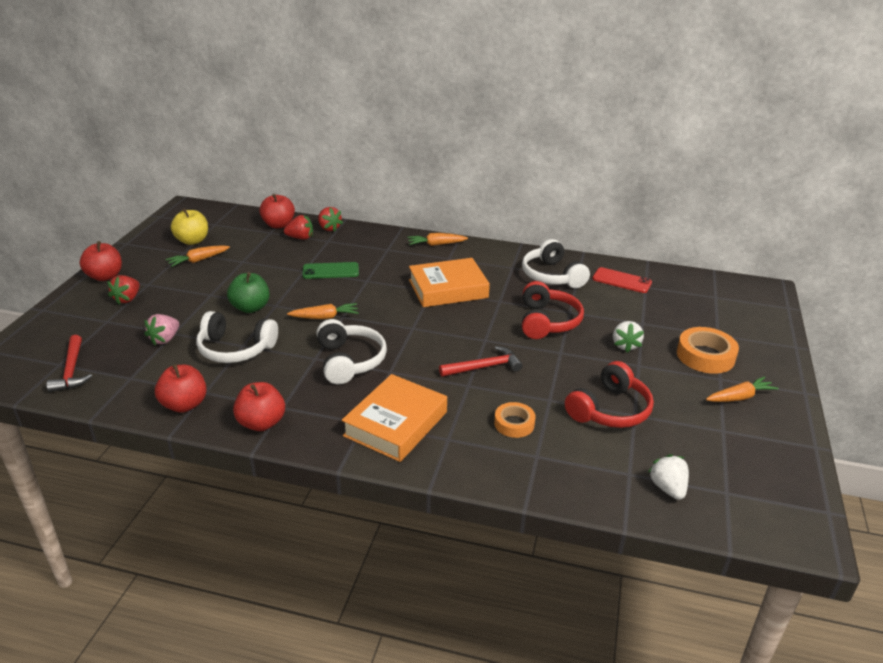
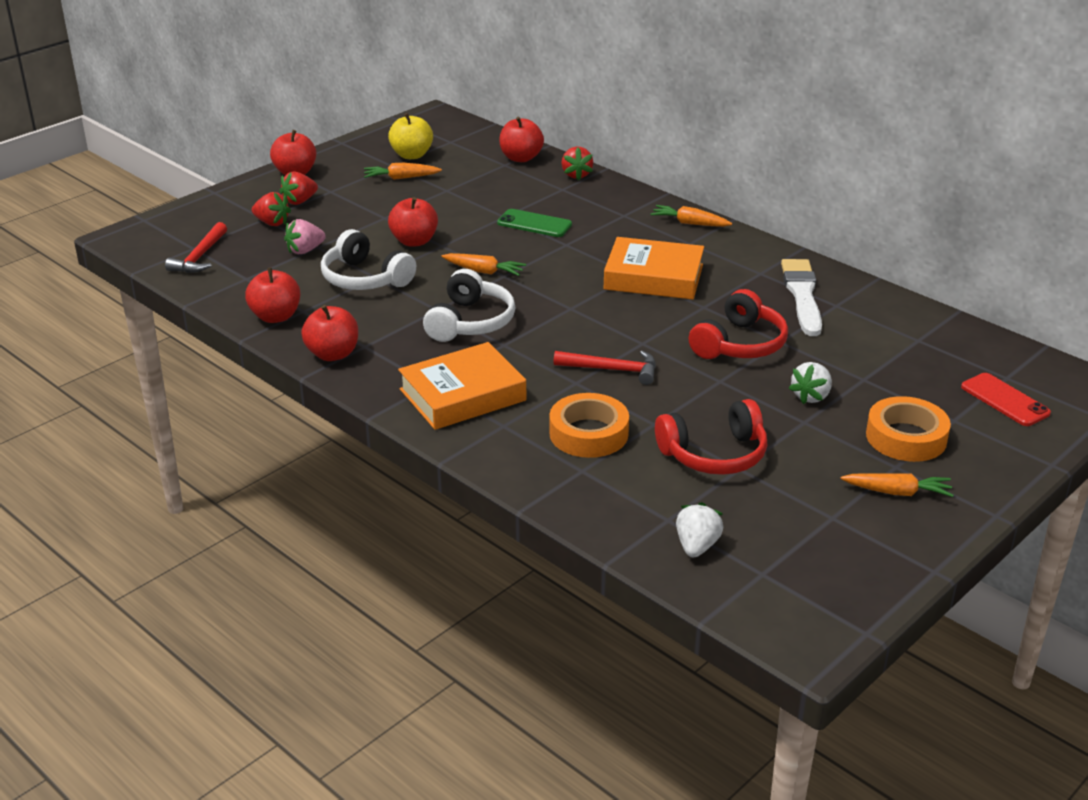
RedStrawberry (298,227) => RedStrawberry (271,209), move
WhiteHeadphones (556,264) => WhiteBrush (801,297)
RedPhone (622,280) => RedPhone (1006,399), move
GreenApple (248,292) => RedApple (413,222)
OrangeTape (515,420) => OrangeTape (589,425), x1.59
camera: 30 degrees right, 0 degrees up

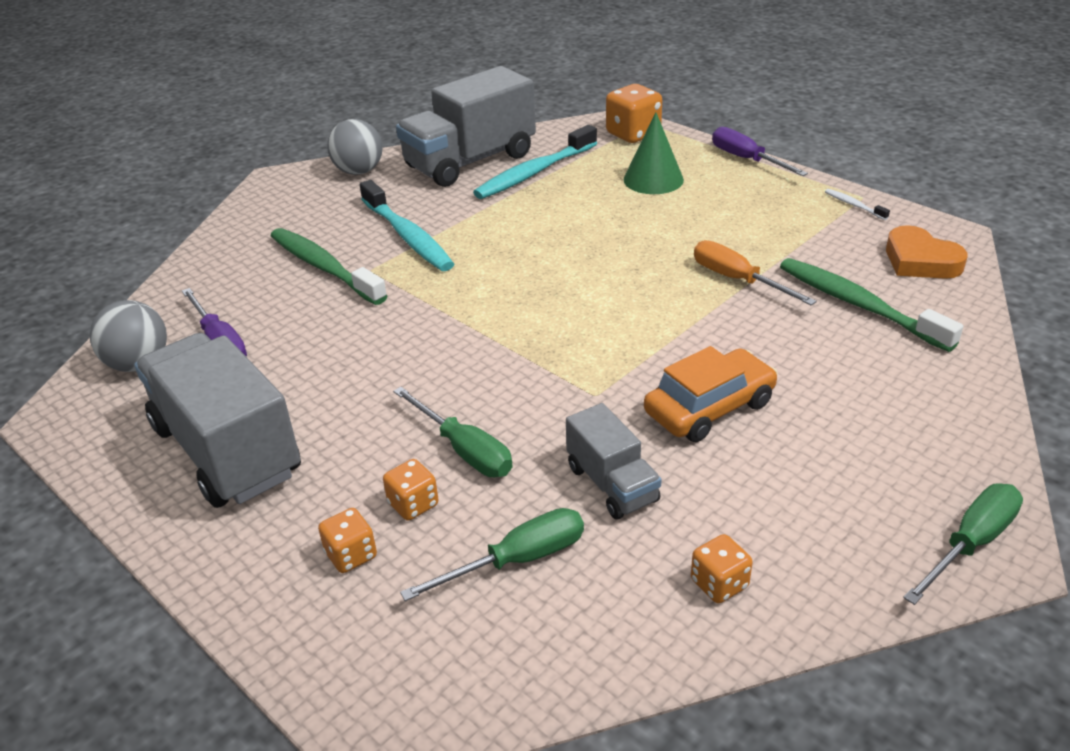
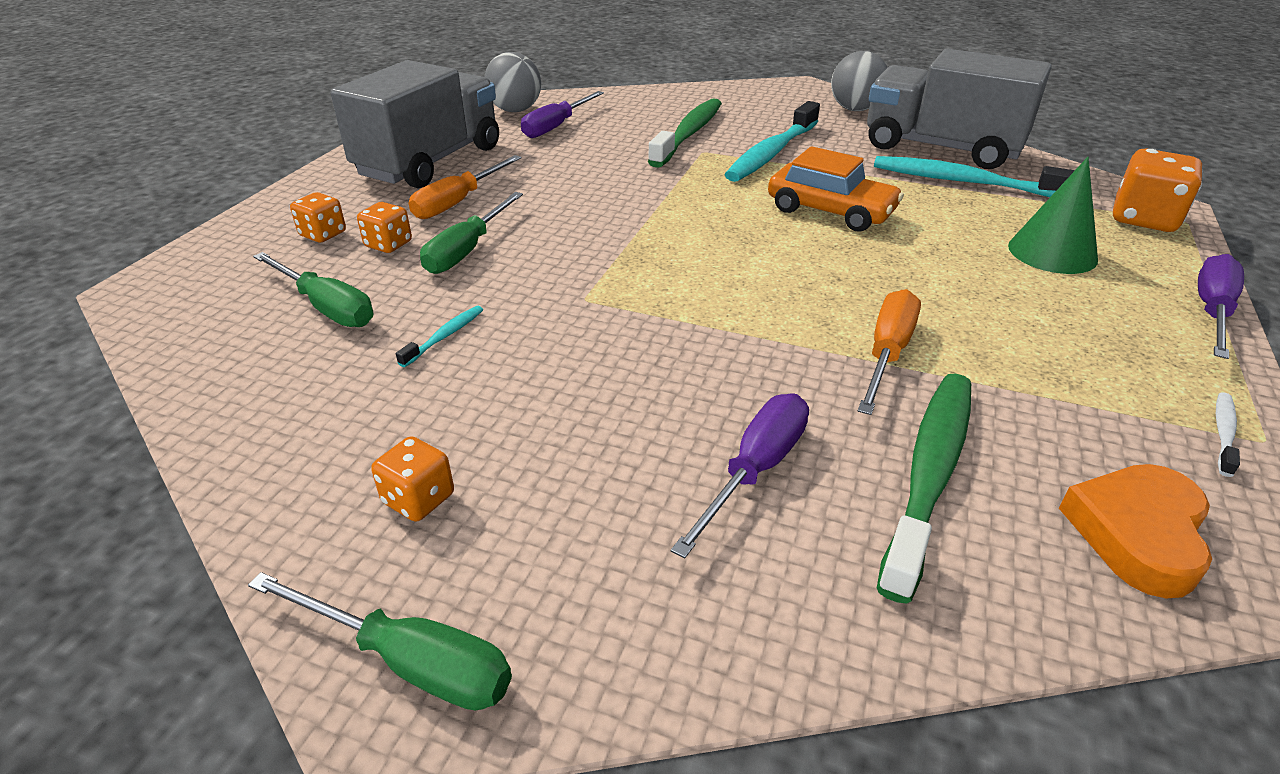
OrangeCar (711,394) => OrangeCar (836,189), move
GreyTruck (614,461) => TurquoiseToothbrush (439,336)
OrangeDice (722,568) => OrangeDice (412,479), move
nothing => OrangeScrewdriver (465,187)
nothing => PurpleScrewdriver (740,476)
camera: 65 degrees right, 0 degrees up

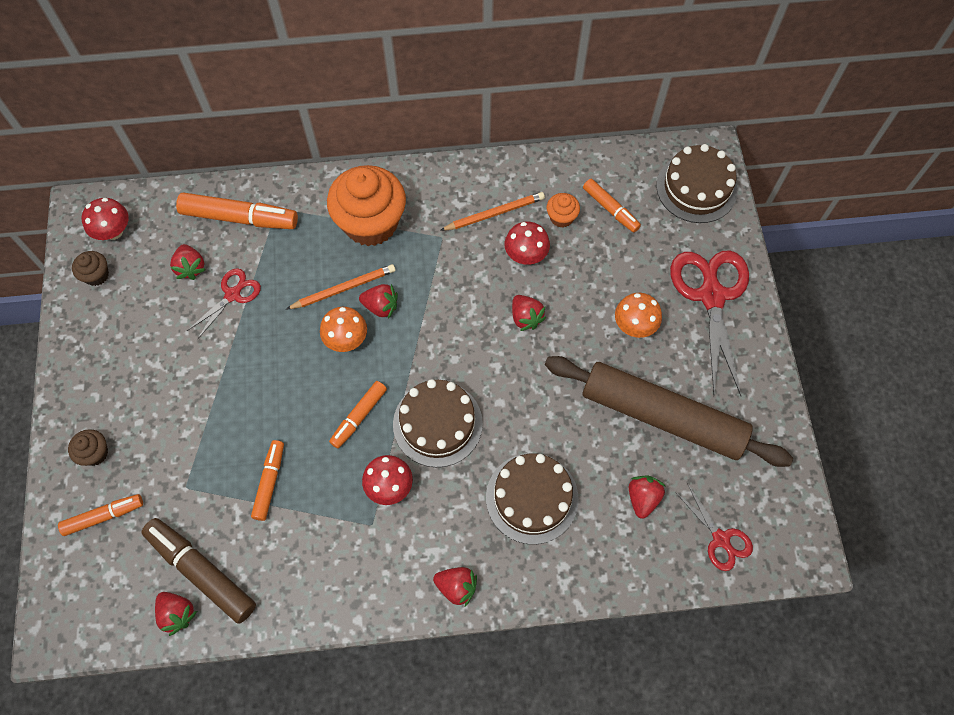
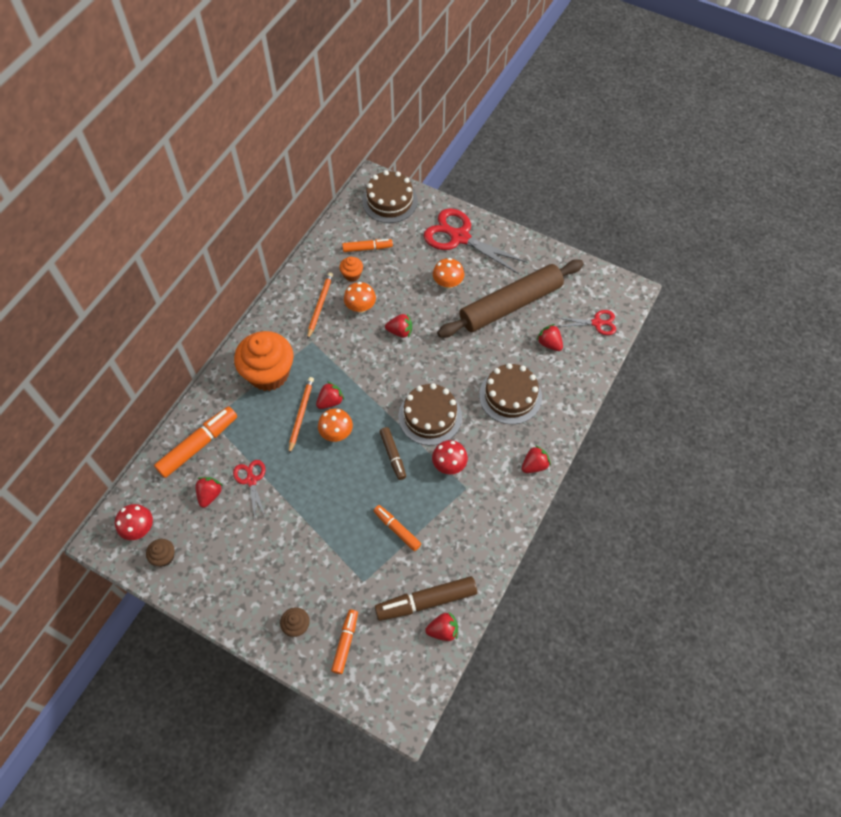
RedMushroom (527,243) => OrangeMushroom (360,297)
RedStrawberry (188,262) => RedStrawberry (209,492), 90 degrees counterclockwise
OrangeMarker (358,414) => BrownMarker (393,453)
camera: 55 degrees left, 5 degrees down

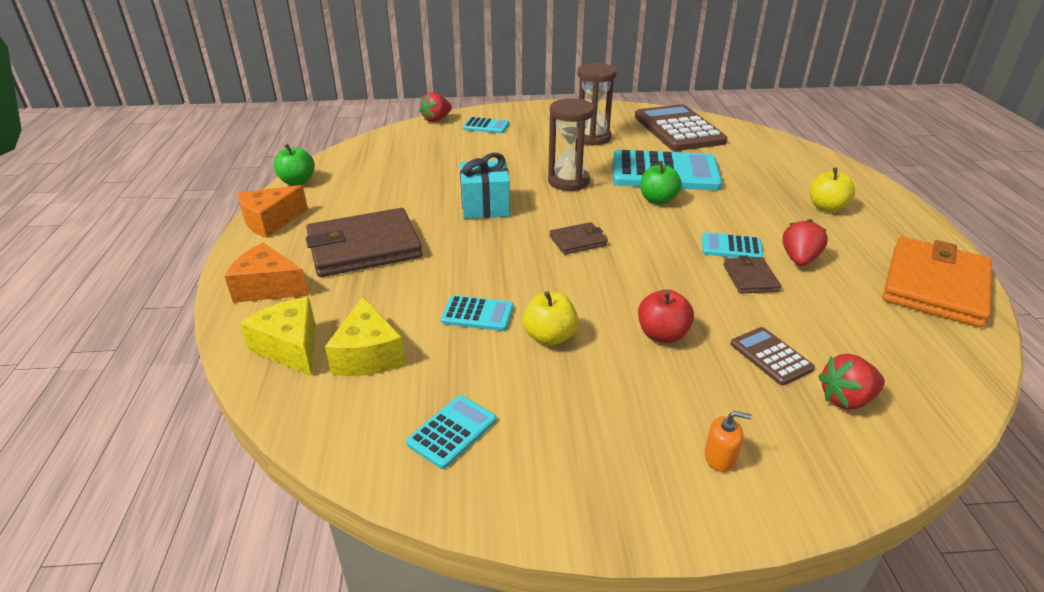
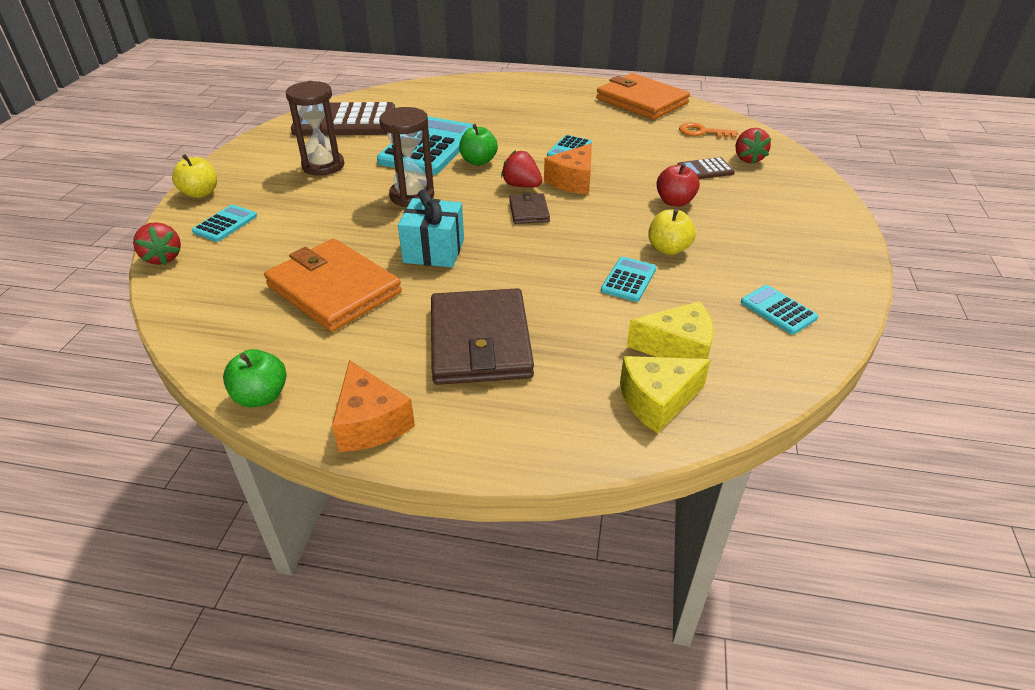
YellowApple (832,190) => YellowApple (194,176), move
RedStrawberry (805,242) => RedStrawberry (521,168), move
OrangeCheese (267,273) => OrangeCheese (568,169), move
BrownWallet (752,274) => nothing
OrangeSoapDispenser (728,441) => nothing
nothing => OrangeKey (708,130)
nothing => OrangeWallet (333,285)
camera: 75 degrees left, 5 degrees up

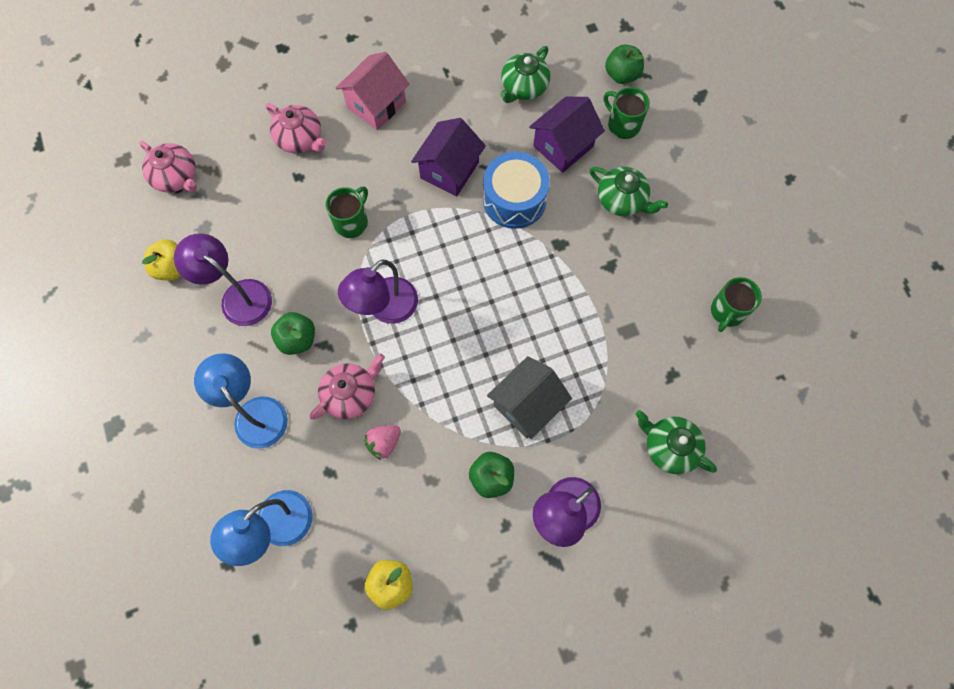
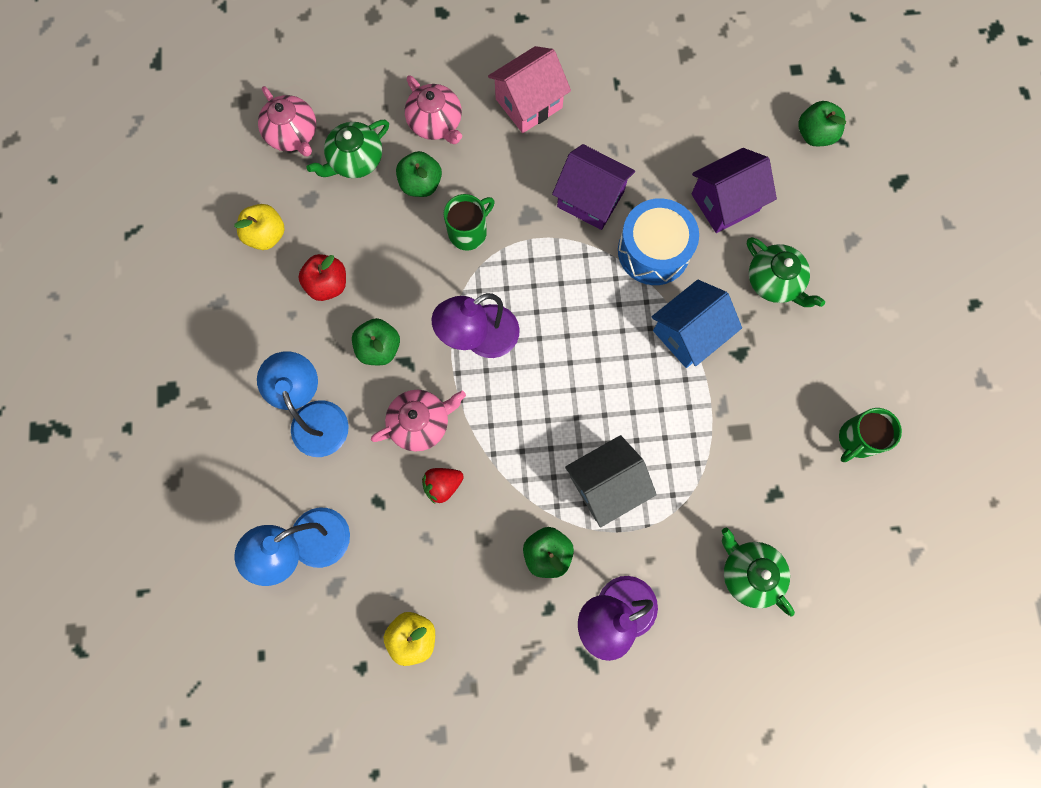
GreenTeapot (525,74) => GreenTeapot (348,149), move
GreenMug (627,113) => nothing
PurpleHouse (448,157) => PurpleHouse (593,187), 75 degrees clockwise
PurpleLamp (223,279) => RedApple (322,277)
PinkStrawberry (382,442) => RedStrawberry (443,486)
nothing => GreenApple (419,174)
nothing => BlueHouse (697,324)
camera: 15 degrees right, 5 degrees up

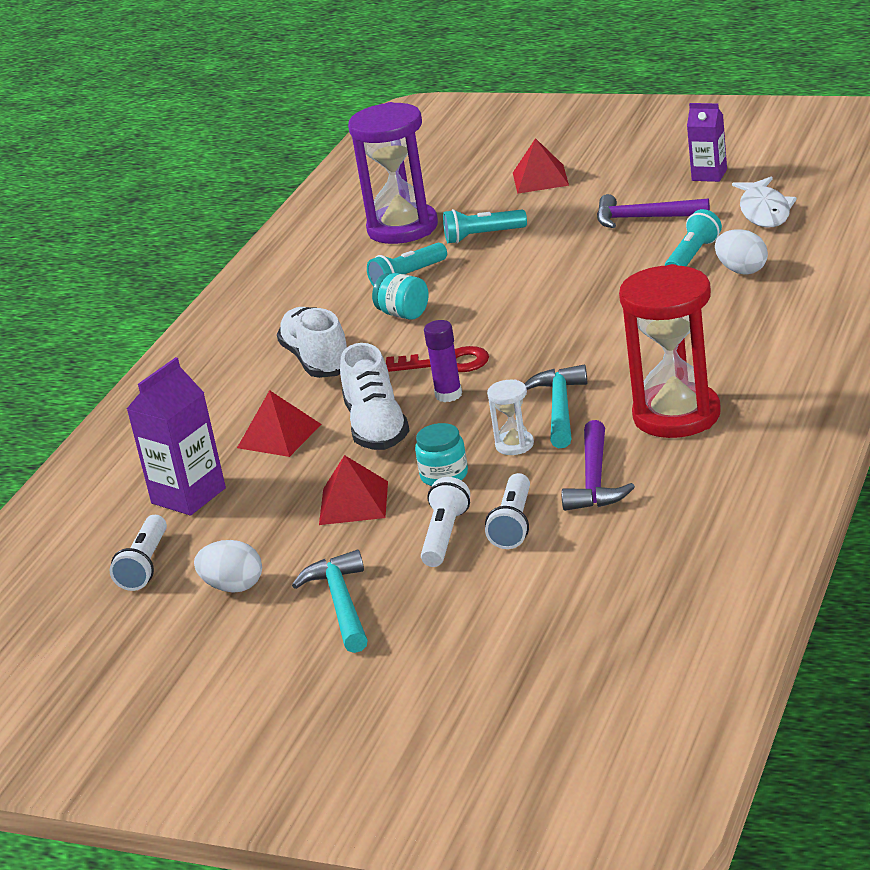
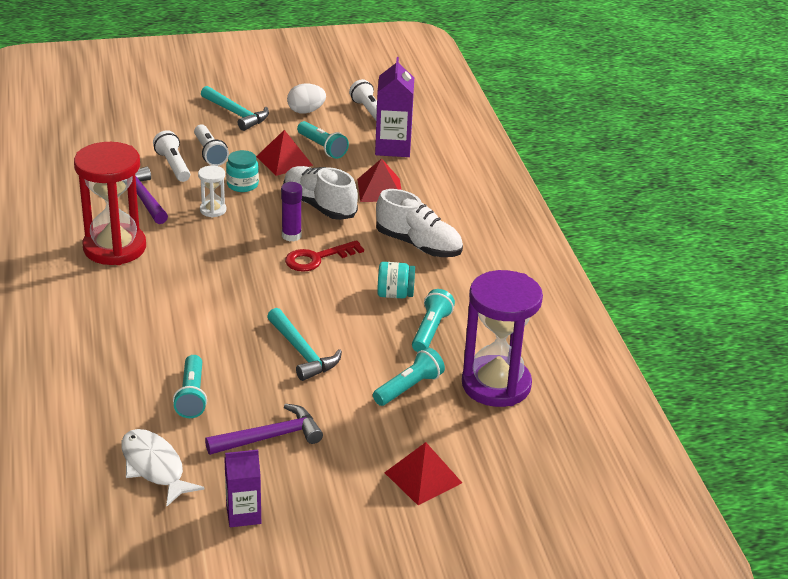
WhiteEgg (741,251) => nothing
TurquoiseHammer (555,406) => TurquoiseHammer (304,344), move
nothing => TurquoiseFlashlight (323,140)
camera: 140 degrees right, 5 degrees up

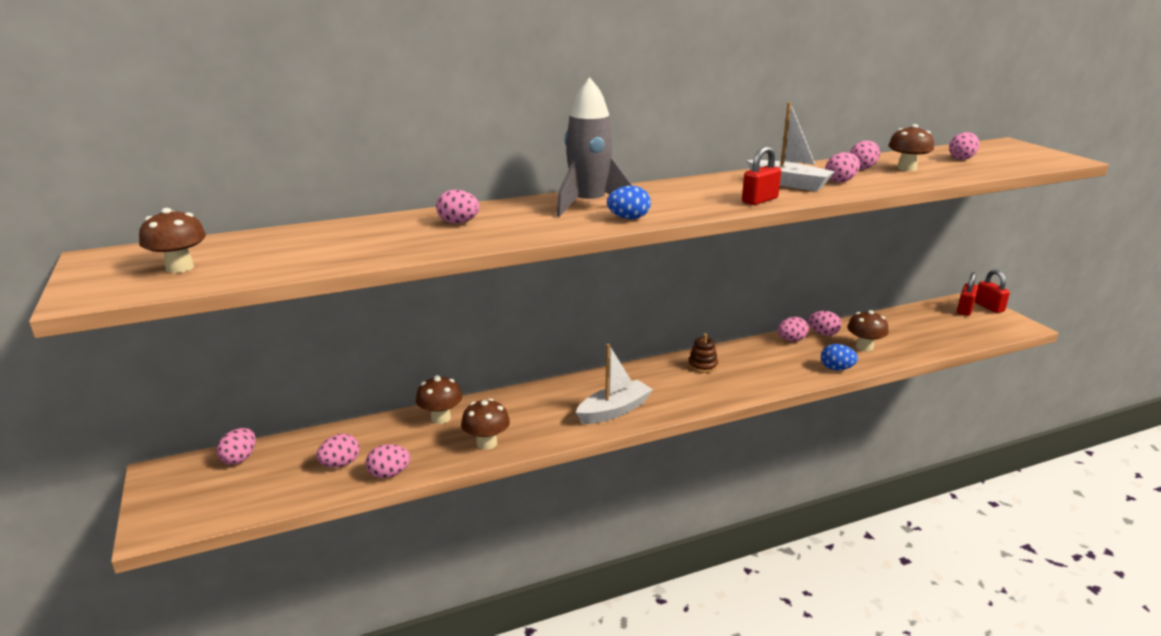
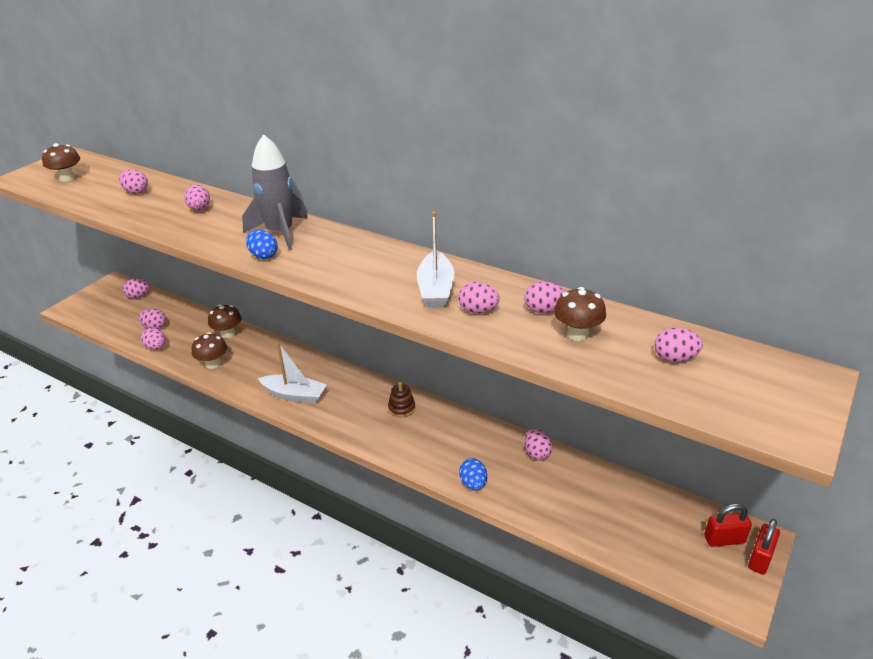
RedPadlock (761,175) => nothing
BrownMushroom (868,330) => nothing
PinkEgg (793,329) => PinkEgg (133,181), move
camera: 55 degrees right, 10 degrees up

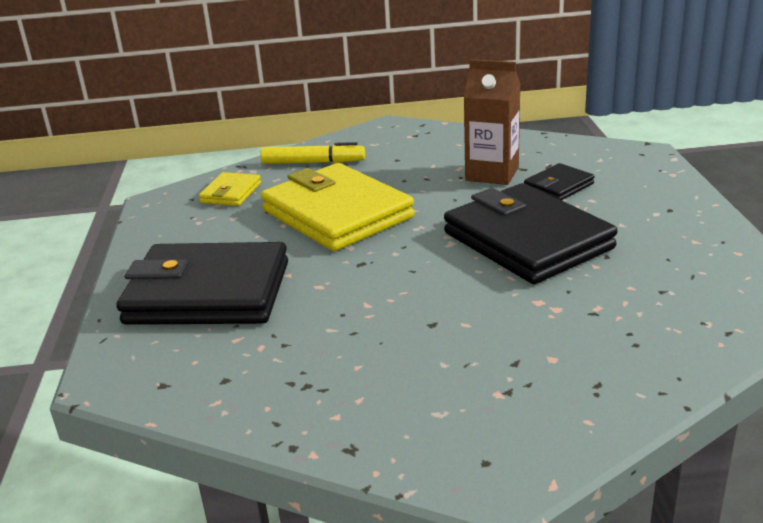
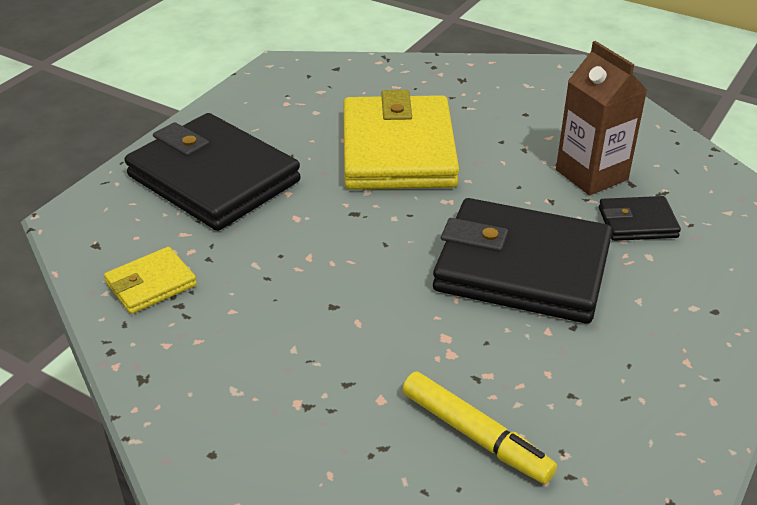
YellowMarker (312,153) => YellowMarker (479,428), move
YellowWallet (230,189) => YellowWallet (150,280), move
BlackWallet (531,233) => BlackWallet (522,260), 75 degrees counterclockwise
camera: 35 degrees right, 10 degrees up

